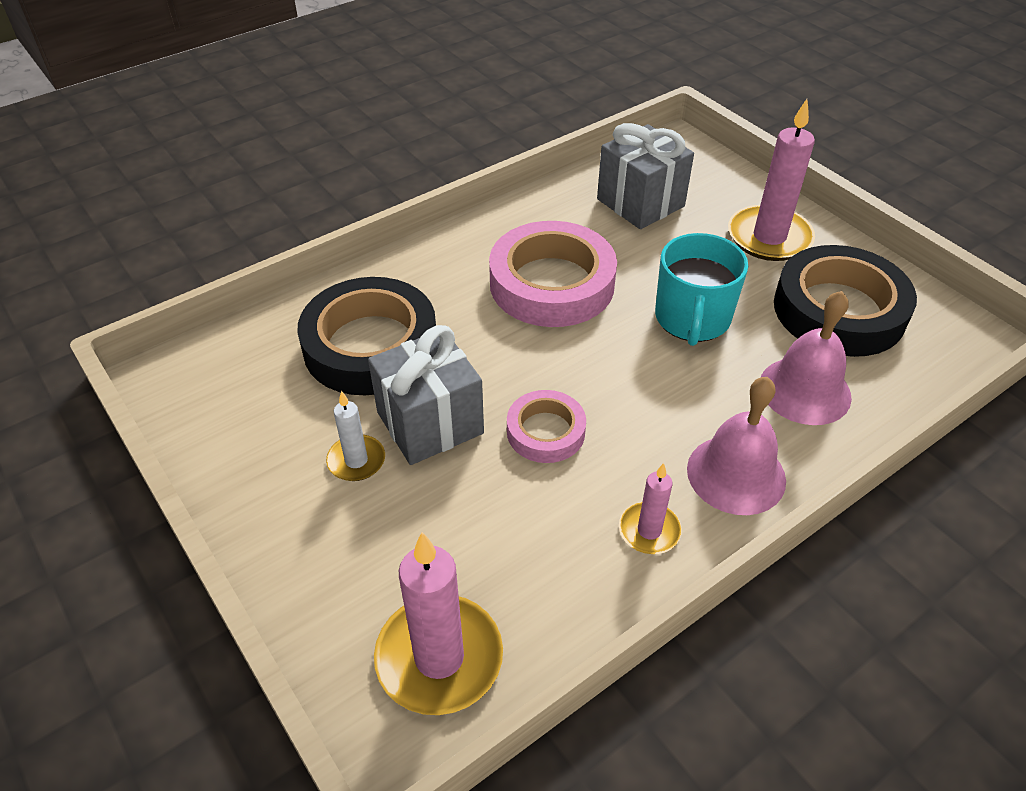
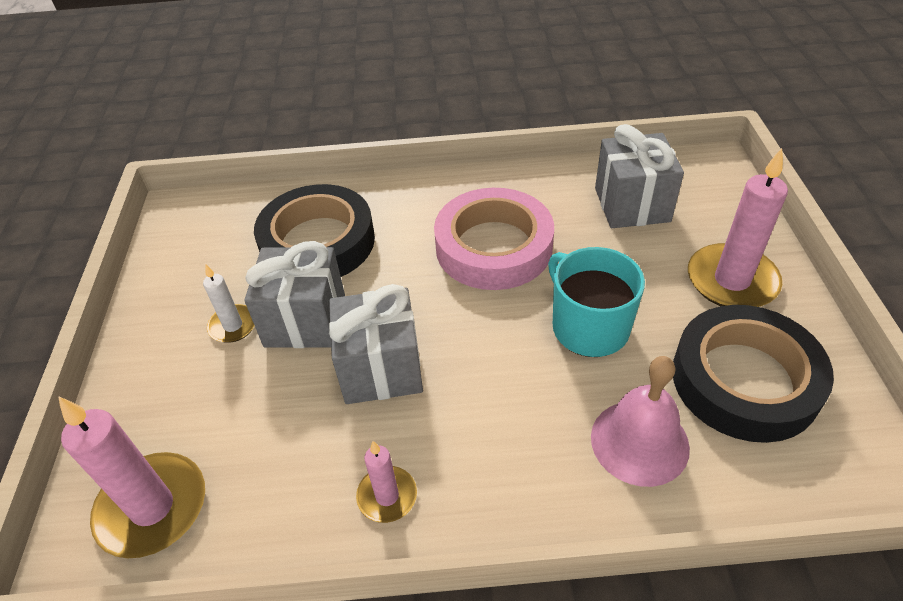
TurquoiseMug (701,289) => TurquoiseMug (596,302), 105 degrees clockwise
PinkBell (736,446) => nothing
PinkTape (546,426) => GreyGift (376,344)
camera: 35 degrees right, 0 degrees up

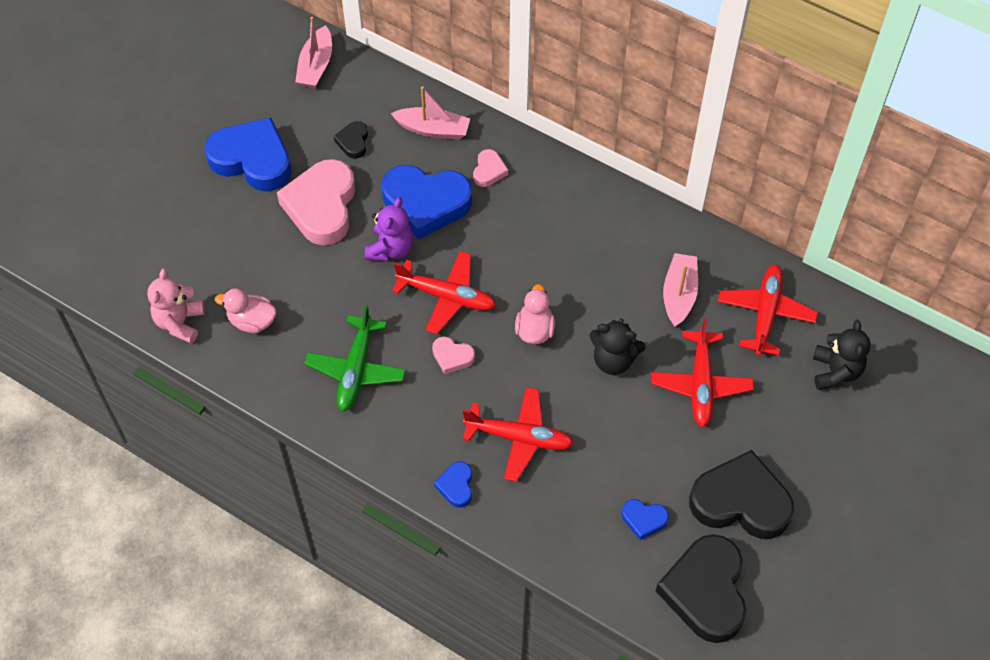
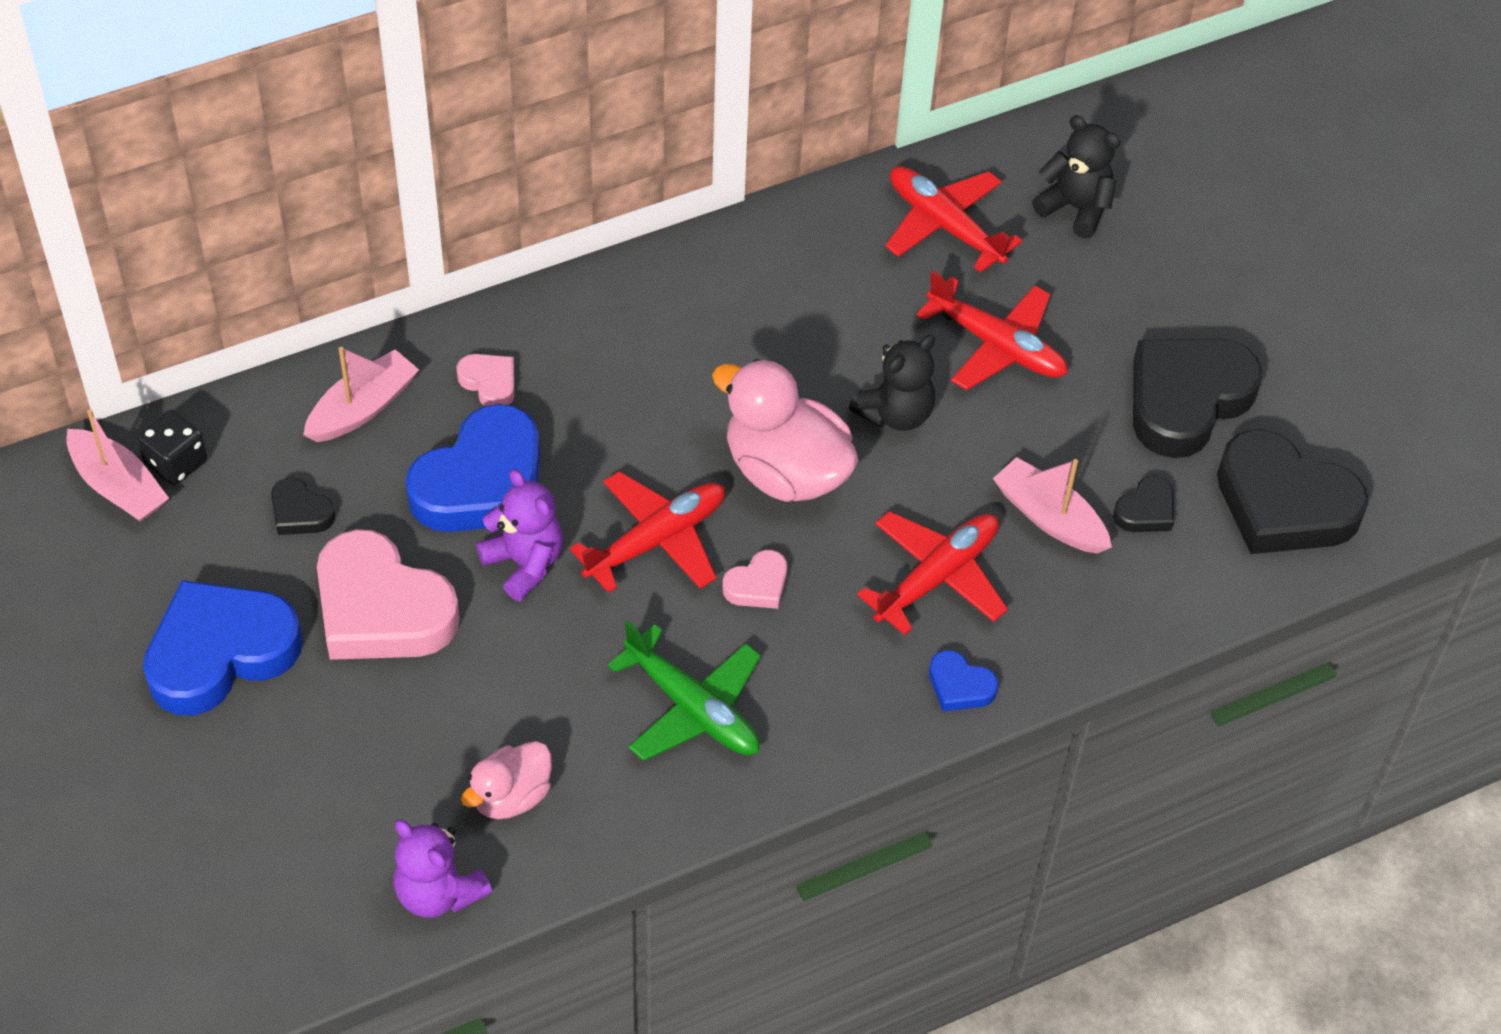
PinkBoat (680,290) => PinkBoat (1052,505), move
PinkTeddyBear (176,306) => PurpleTeddyBear (442,869)
PinkDuck (535,314) => PinkDuck (785,430), x1.73
BlueHeart (645,519) => BlackHeart (1143,503)
nothing => BlackDice (172,447)
camera: 60 degrees left, 5 degrees down

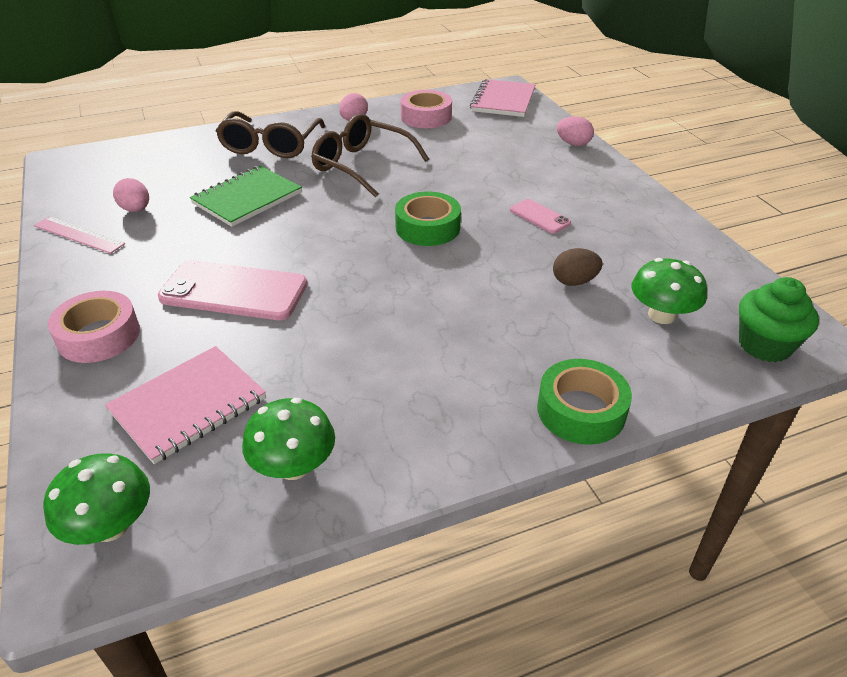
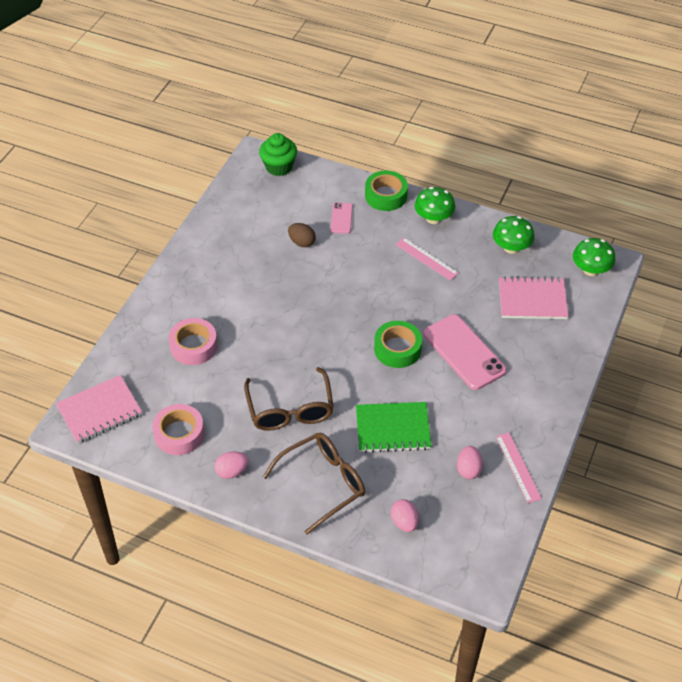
PinkEgg (575,131) => PinkEgg (405,515), move
GreenTape (428,219) => GreenTape (398,344), move
PinkPhone (540,216) => PinkPhone (342,218), move
GreenMushroom (669,291) => GreenMushroom (435,205), move
PinkTape (94,327) => PinkTape (193,341), move
nothing => PinkRuler (427,259)
camera: 135 degrees left, 10 degrees up

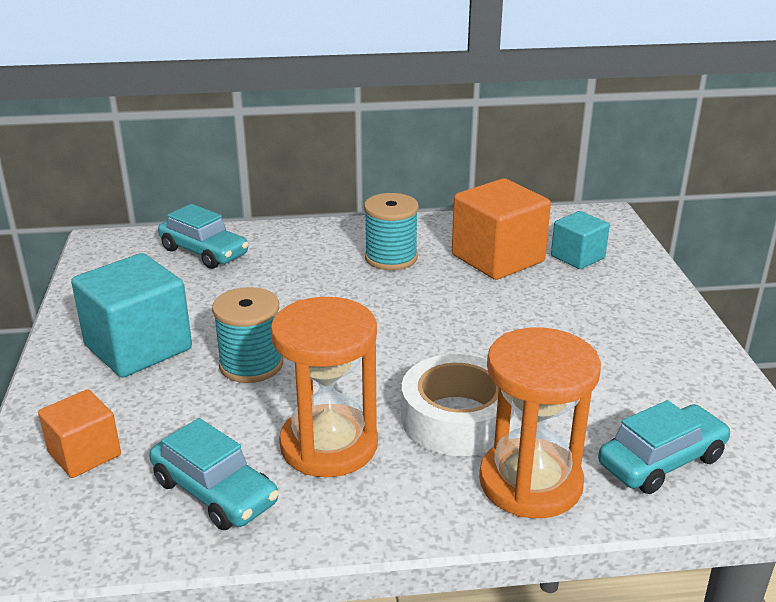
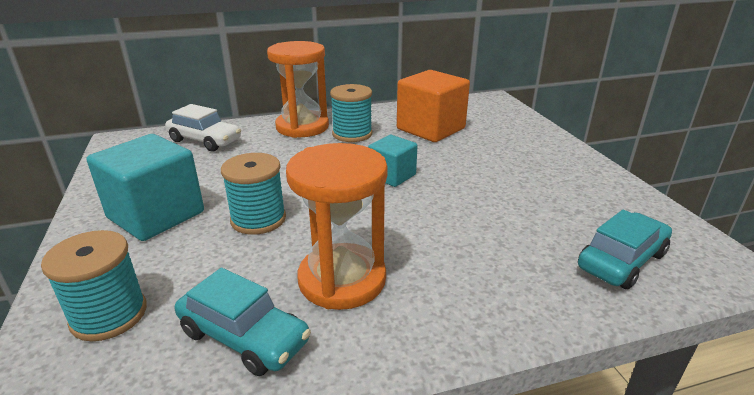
TurquoiseCar (203,236) => WhiteCar (203,127)
TurquoiseCube (580,240) => TurquoiseCube (393,161), move
OrangeHourglass (540,422) => OrangeHourglass (298,89), move
WhiteTape (458,405) => nothing
OrangeCube (79,433) => TurquoiseSpool (94,285)
camera: 10 degrees left, 0 degrees up

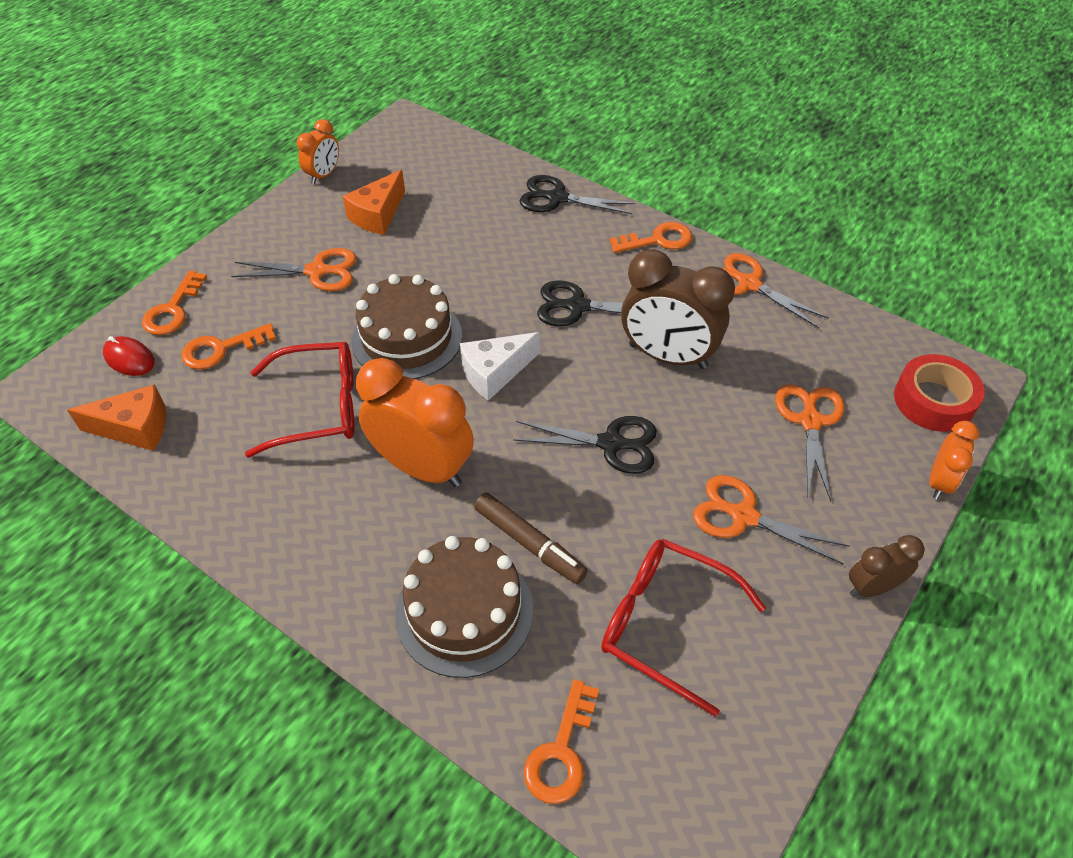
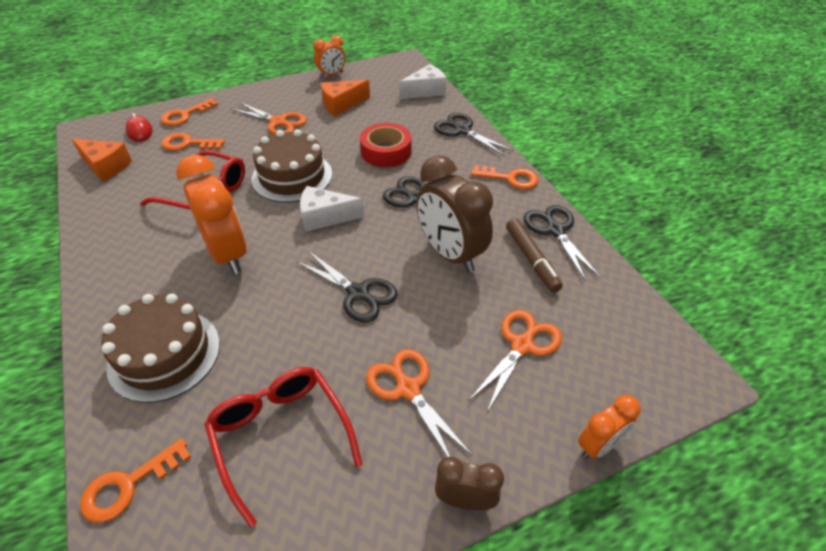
OrangeScissors (775,290) => BlackScissors (562,243)
RedTape (939,393) => RedTape (386,145), move
BrownMarker (531,538) => BrownMarker (534,255), move
nothing => WhiteCheese (423,81)
camera: 30 degrees right, 5 degrees down

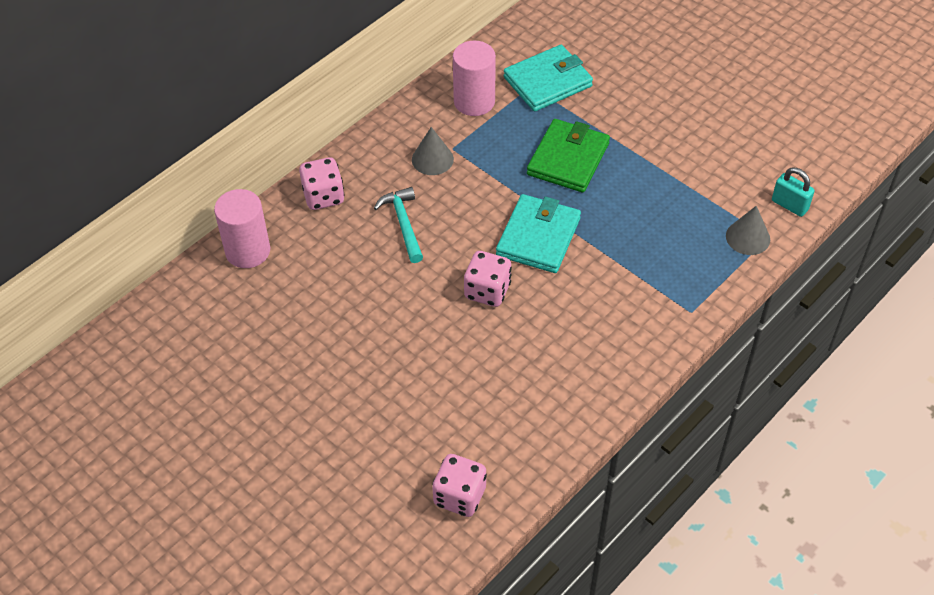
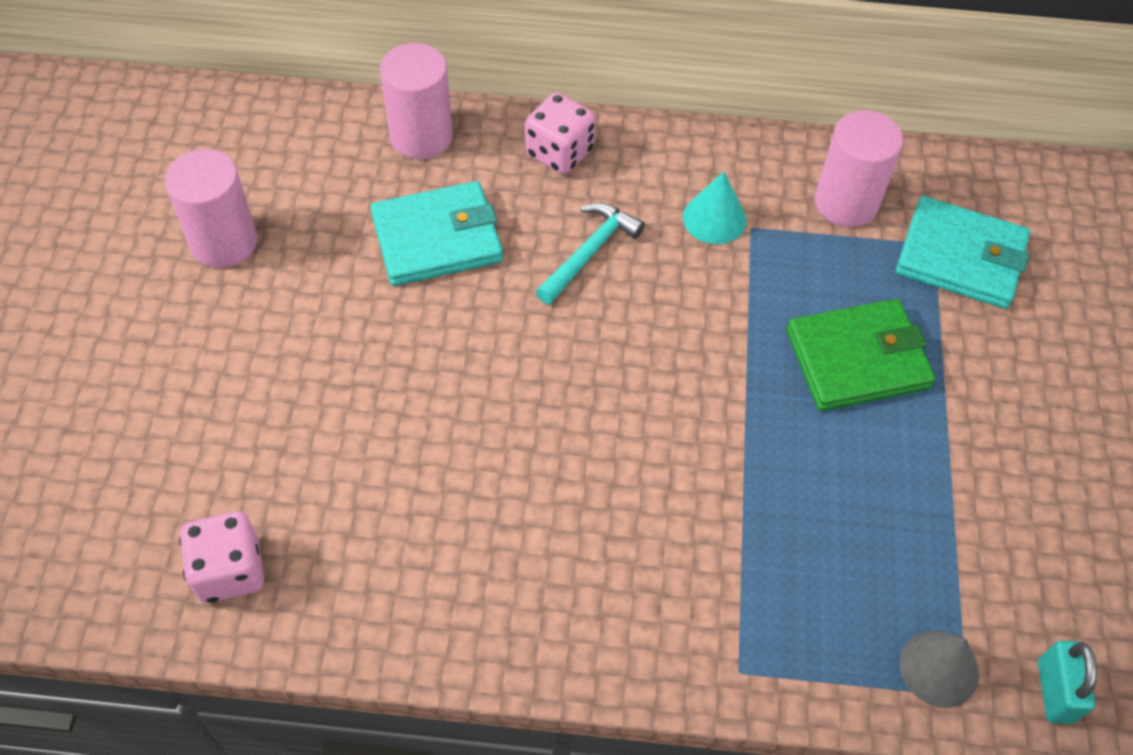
GreyCone (433,151) => TurquoiseCone (714,208)
TurquoiseWallet (538,233) => TurquoiseWallet (437,233), move
PinkDice (488,279) => nothing
nothing => PinkCylinder (211,208)
camera: 50 degrees right, 5 degrees up

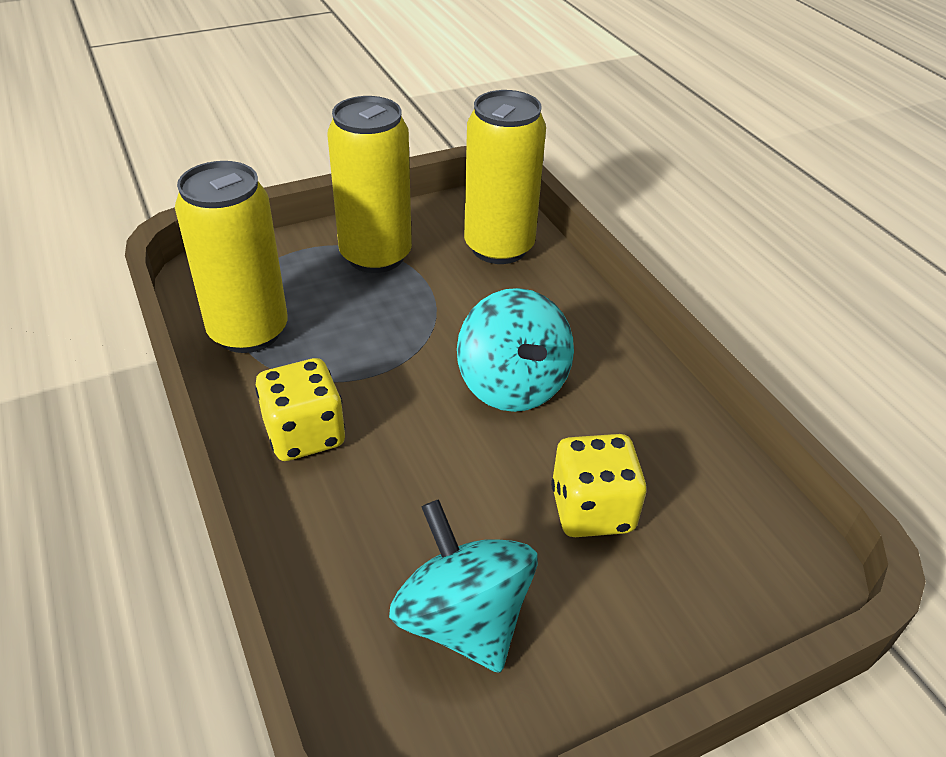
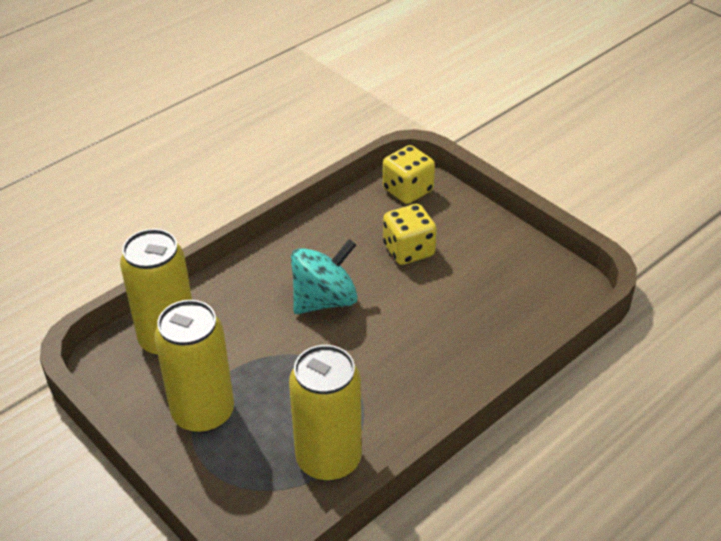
YellowDice (300,409) => YellowDice (409,174), move
TurquoiseSpinningTop (463,586) => nothing
camera: 105 degrees left, 0 degrees up

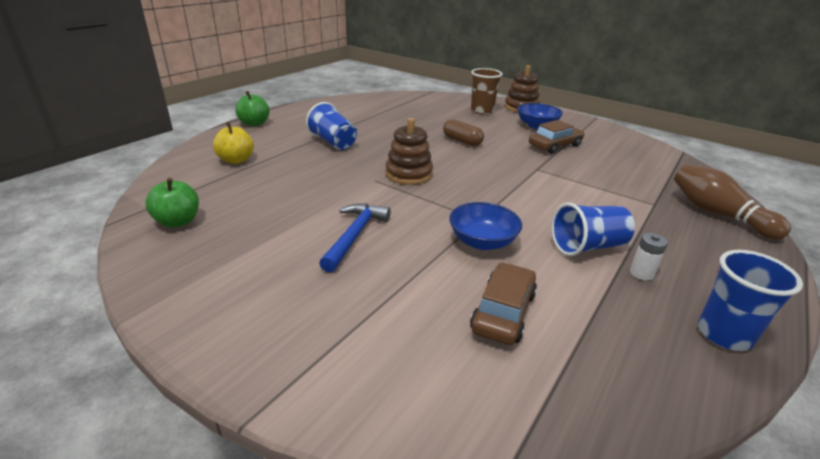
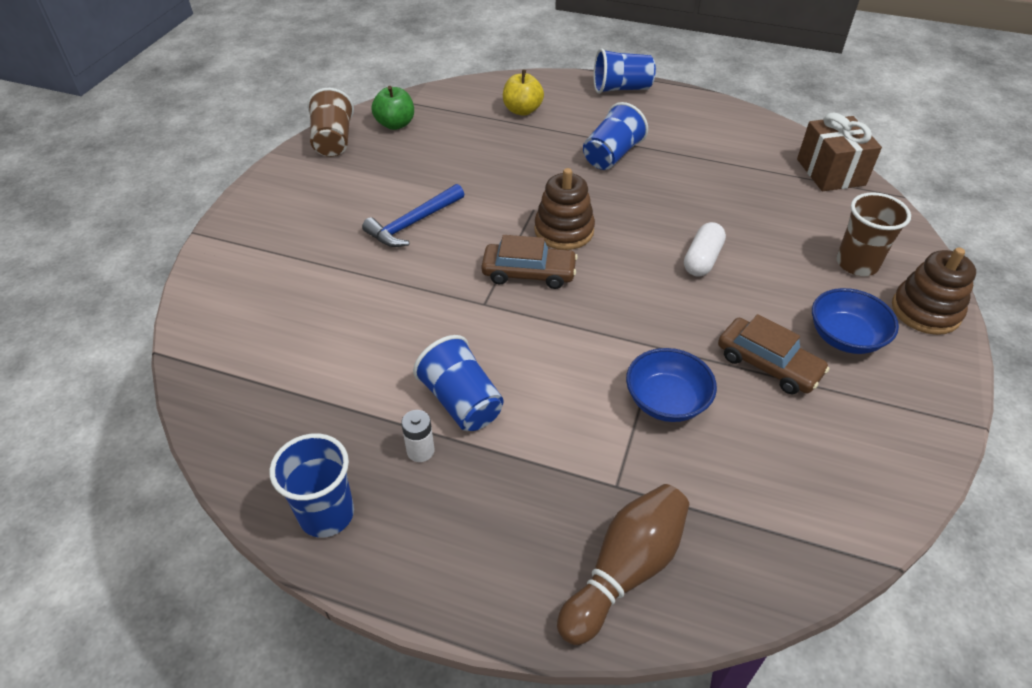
GreenApple (252,108) => BlueCup (625,71)
BrownCapsule (463,132) => WhiteCapsule (705,249)
BlueBowl (485,226) => BlueBowl (671,385), move
BlueHammer (355,238) => BlueHammer (413,215), 135 degrees clockwise
BrownCar (503,303) => BrownCar (530,262), move
nothing => BrownCup (330,122)
nothing => BrownGift (839,151)
camera: 75 degrees right, 15 degrees up

